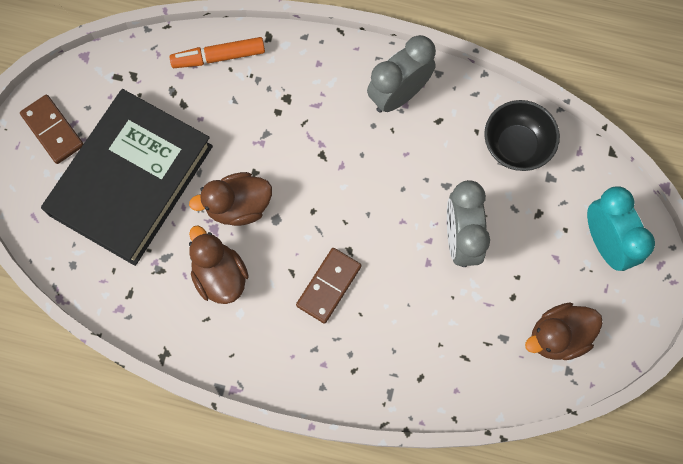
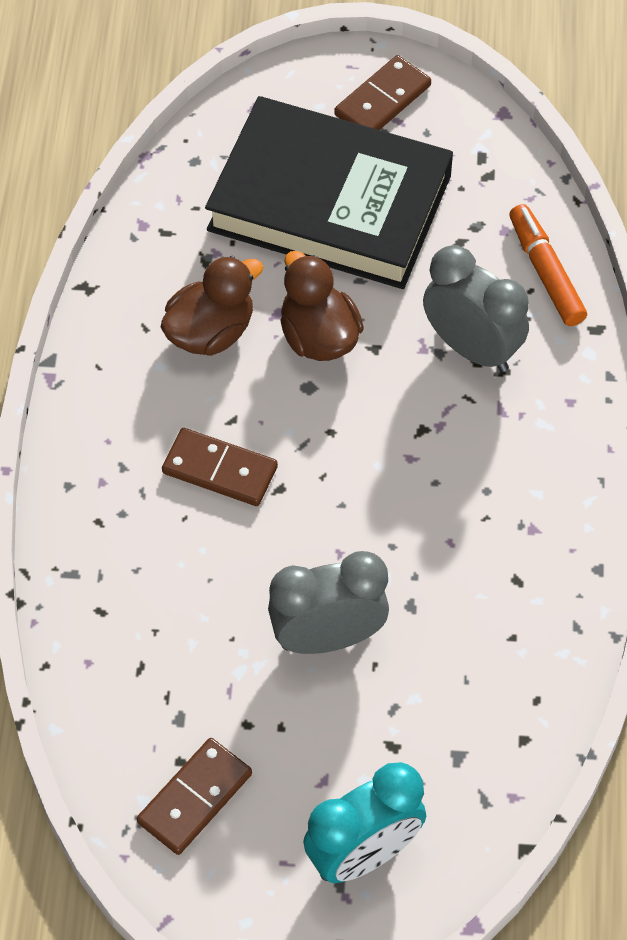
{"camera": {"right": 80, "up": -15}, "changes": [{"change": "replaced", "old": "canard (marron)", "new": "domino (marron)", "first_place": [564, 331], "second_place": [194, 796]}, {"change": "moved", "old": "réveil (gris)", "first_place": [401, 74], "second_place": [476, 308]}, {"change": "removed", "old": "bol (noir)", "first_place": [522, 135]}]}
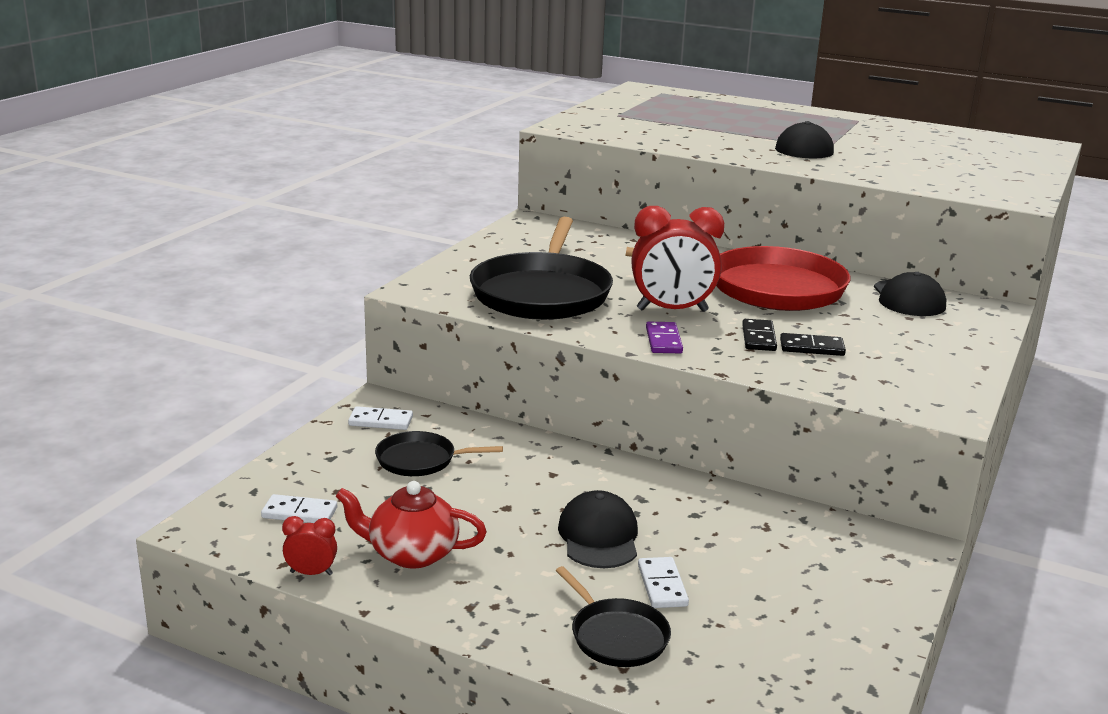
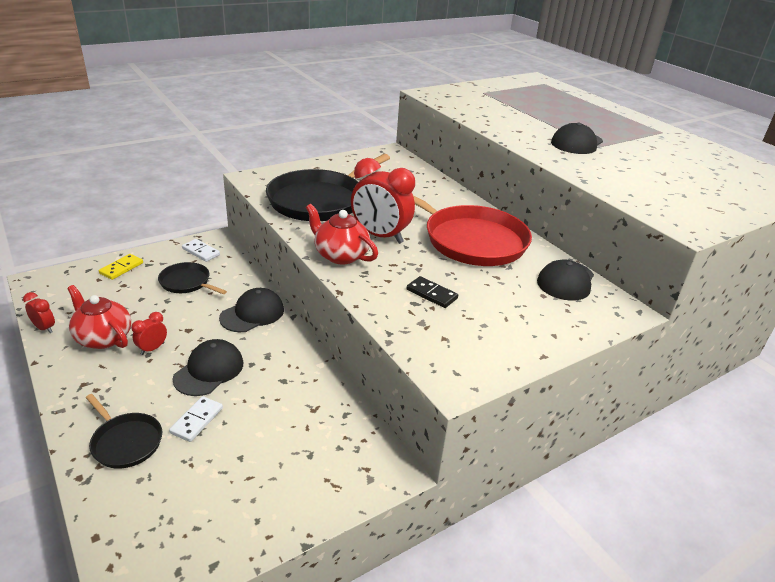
{"camera": {"right": 30, "up": 10}, "changes": [{"change": "turned", "old": "poêle (noir)", "first_place": [613, 616], "second_place": [124, 431], "degrees": -45}, {"change": "added", "new": "domino (jaune)", "second_place": [121, 267]}, {"change": "added", "new": "réveil (rouge)", "second_place": [149, 333]}, {"change": "added", "new": "casquette (noir)", "second_place": [251, 310]}, {"change": "replaced", "old": "domino (violet)", "new": "théière (rouge)", "first_place": [664, 337], "second_place": [342, 234]}, {"change": "removed", "old": "domino (blanc)", "first_place": [299, 508]}, {"change": "removed", "old": "domino (noir)", "first_place": [759, 335]}]}
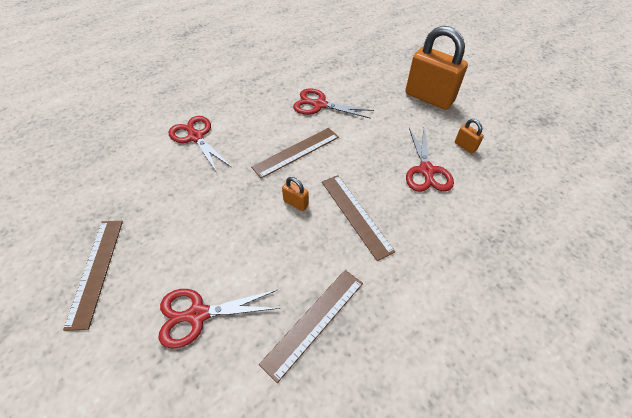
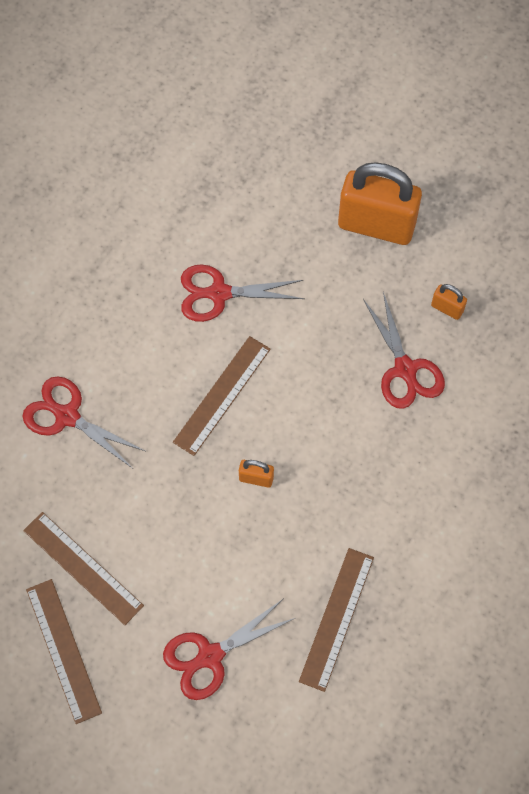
{"camera": {"right": -20, "up": 15}, "changes": [{"change": "moved", "old": "règle (marron)", "first_place": [358, 218], "second_place": [83, 568]}]}
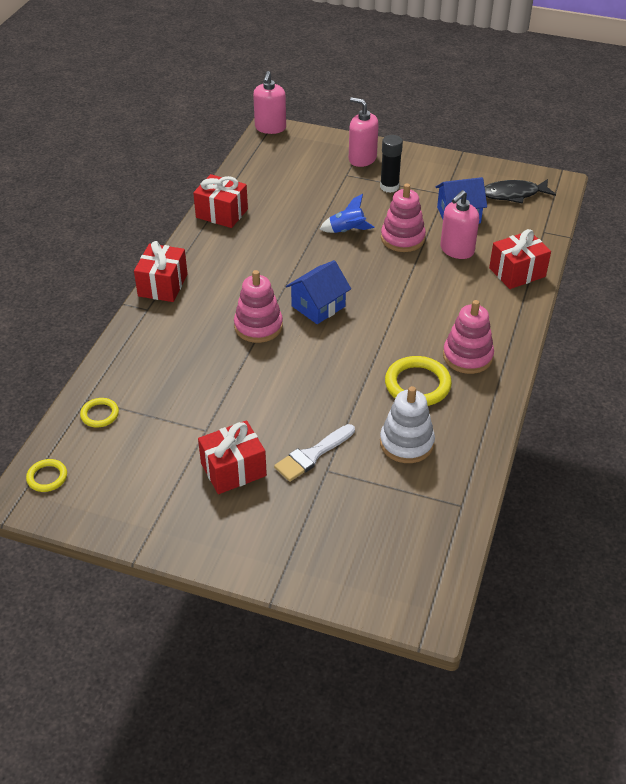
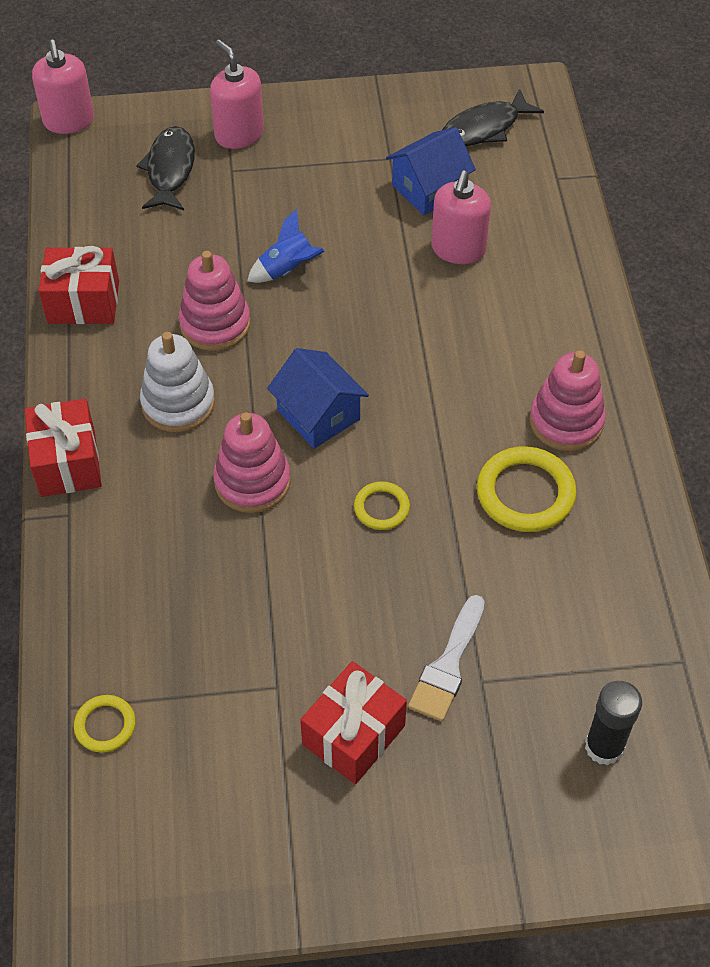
{"camera": {"right": -25, "up": 10}, "changes": [{"change": "added", "new": "poisson (noir)", "second_place": [165, 168]}, {"change": "moved", "old": "jouet à empiler (blanc)", "first_place": [407, 424], "second_place": [177, 382]}, {"change": "moved", "old": "jouet à empiler (rose)", "first_place": [403, 218], "second_place": [214, 301]}, {"change": "turned", "old": "distributeur de savon (rose)", "first_place": [364, 132], "second_place": [237, 94], "degrees": 45}, {"change": "turned", "old": "maison (bleu)", "first_place": [318, 292], "second_place": [318, 398], "degrees": -60}, {"change": "moved", "old": "anneau (jaune)", "first_place": [46, 475], "second_place": [382, 505]}, {"change": "moved", "old": "bâton de colle (noir)", "first_place": [391, 164], "second_place": [613, 723]}, {"change": "removed", "old": "cadeau (rouge)", "first_place": [520, 259]}]}
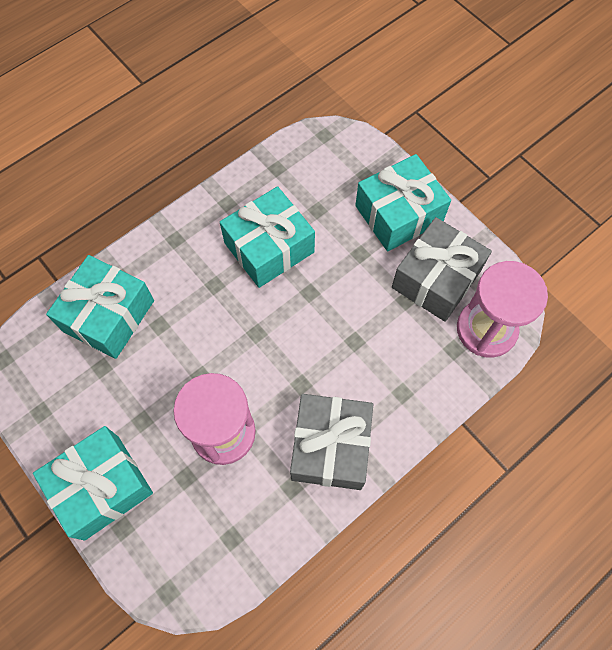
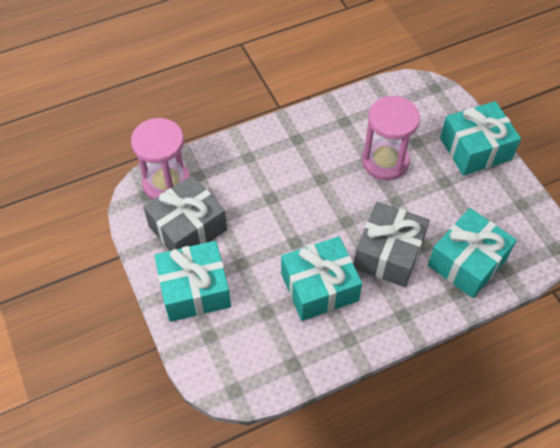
{"camera": {"right": -165, "up": -10}, "changes": [{"change": "moved", "old": "cadeau (gris)", "first_place": [332, 442], "second_place": [391, 244]}]}
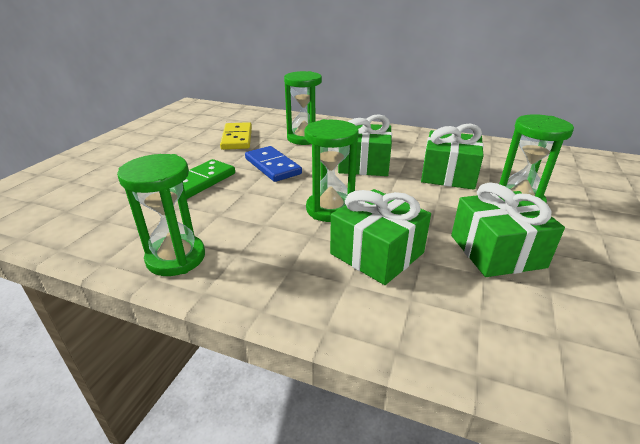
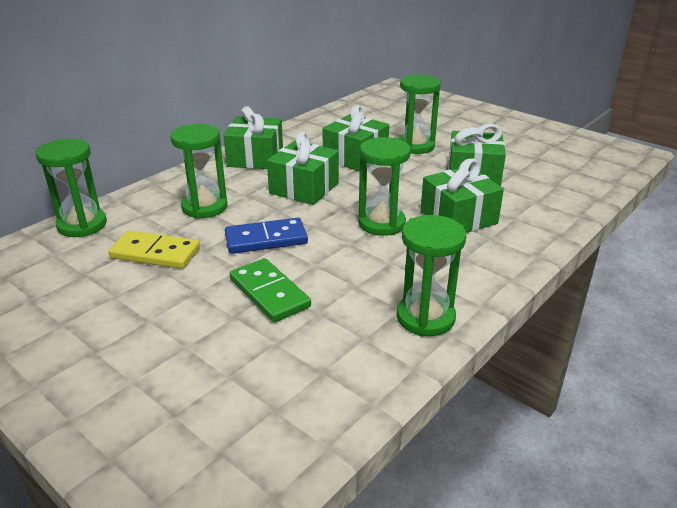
{"camera": {"right": -70, "up": 0}, "changes": [{"change": "added", "new": "sablier (vert)", "second_place": [71, 187]}, {"change": "added", "new": "cadeau (vert)", "second_place": [253, 137]}]}
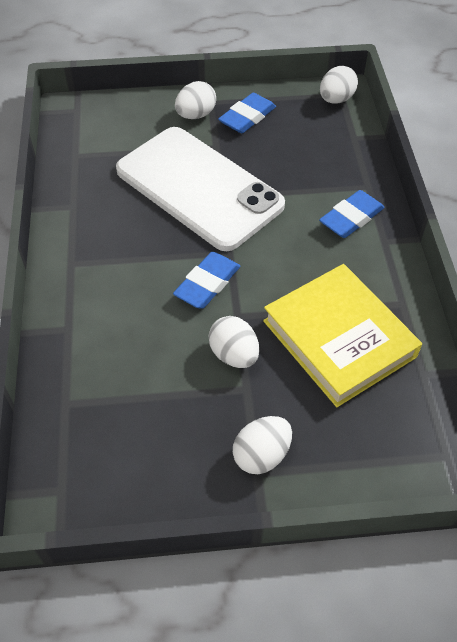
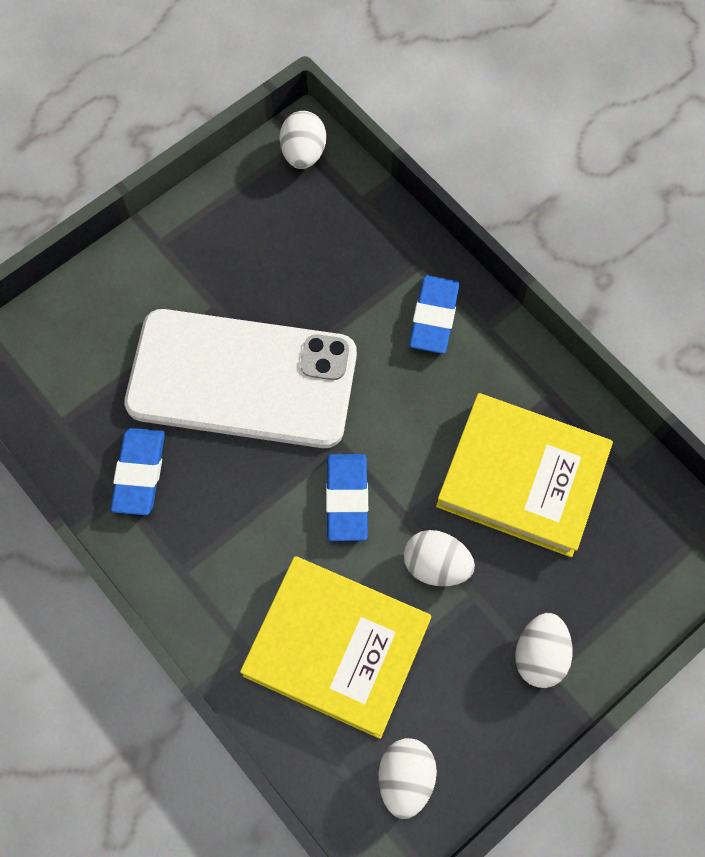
{"camera": {"right": -35, "up": 15}, "changes": [{"change": "moved", "old": "gomme (bleu)", "first_place": [247, 113], "second_place": [137, 471]}, {"change": "added", "new": "livre (jaune)", "second_place": [335, 647]}, {"change": "moved", "old": "œuf (blanc)", "first_place": [195, 100], "second_place": [407, 778]}]}
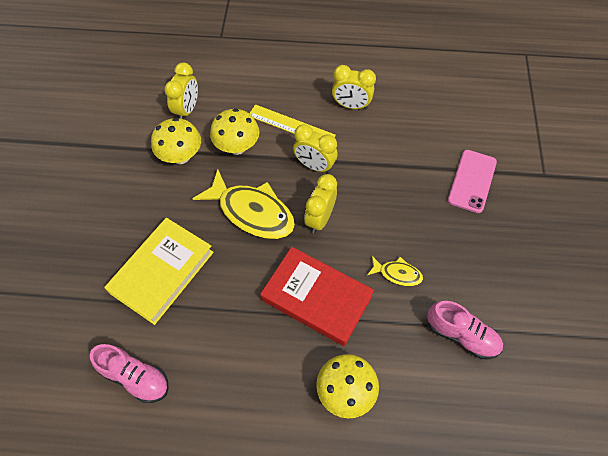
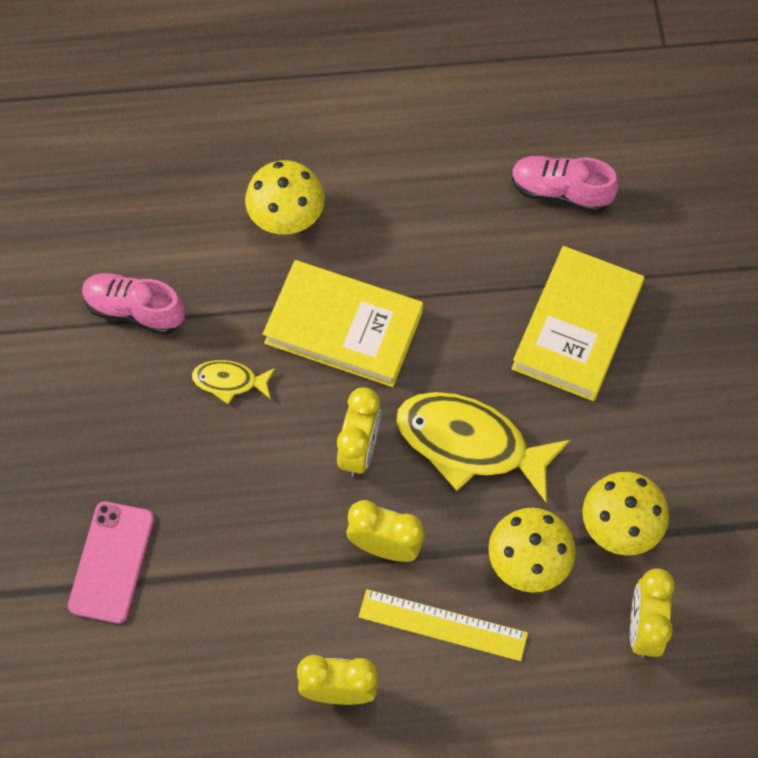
{"camera": {"right": 170, "up": 5}, "changes": [{"change": "recoloured", "old": "livre (rouge)", "new": "livre (jaune)", "first_place": [317, 296], "second_place": [343, 323]}]}
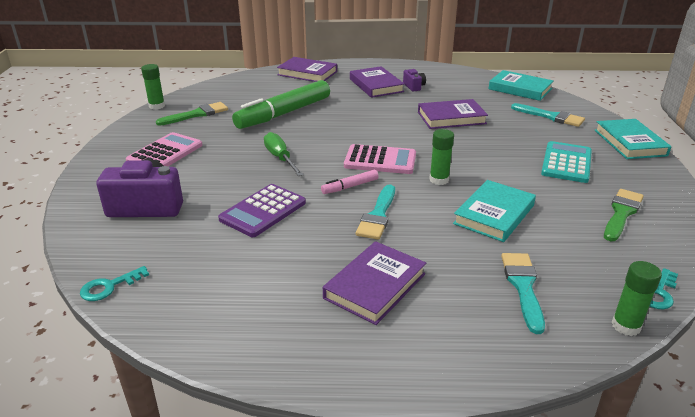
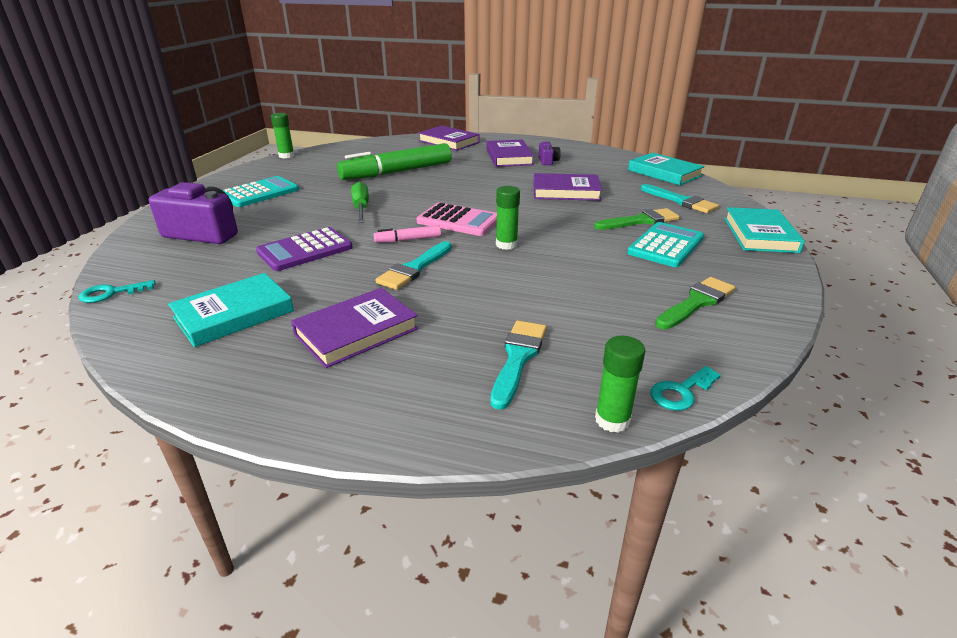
{"camera": {"right": 15, "up": 0}, "changes": [{"change": "moved", "old": "livre (turquoise)", "first_place": [494, 211], "second_place": [231, 310]}, {"change": "recoloured", "old": "calculatrice (rose)", "new": "calculatrice (turquoise)", "first_place": [164, 149], "second_place": [260, 191]}, {"change": "moved", "old": "pinceau (vert)", "first_place": [192, 114], "second_place": [637, 219]}]}
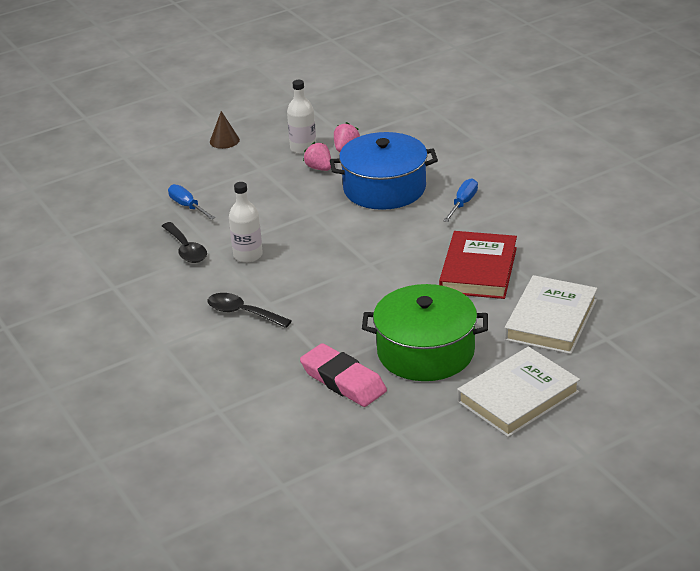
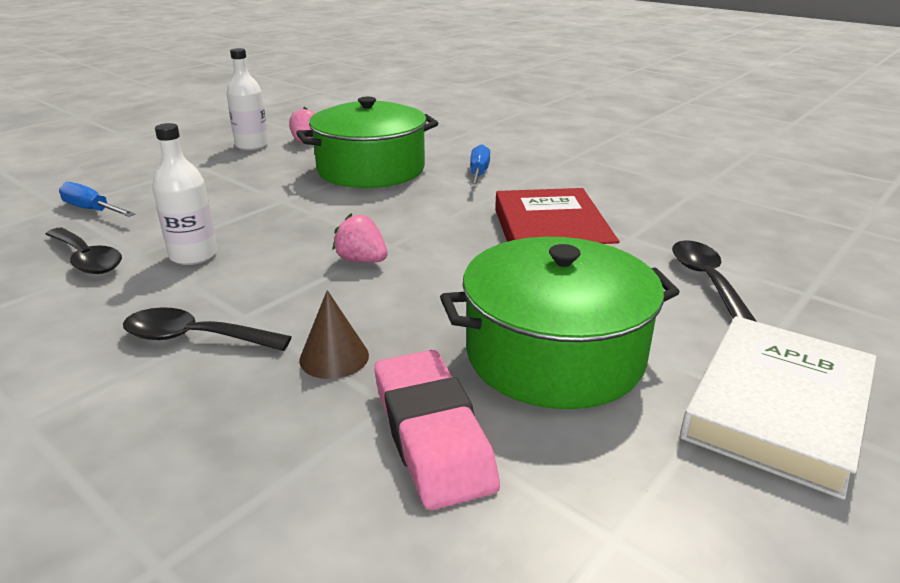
{"camera": {"right": -20, "up": -5}, "changes": [{"change": "recoloured", "old": "marmite (bleu)", "new": "marmite (vert)", "first_place": [384, 171], "second_place": [367, 142]}, {"change": "moved", "old": "cône (marron)", "first_place": [225, 130], "second_place": [334, 334]}, {"change": "moved", "old": "fraise (rose)", "first_place": [317, 156], "second_place": [360, 238]}, {"change": "turned", "old": "gomme (rose)", "first_place": [343, 375], "second_place": [437, 430], "degrees": 45}, {"change": "replaced", "old": "livre (blanc)", "new": "cuillère (noir)", "first_place": [550, 314], "second_place": [714, 281]}]}
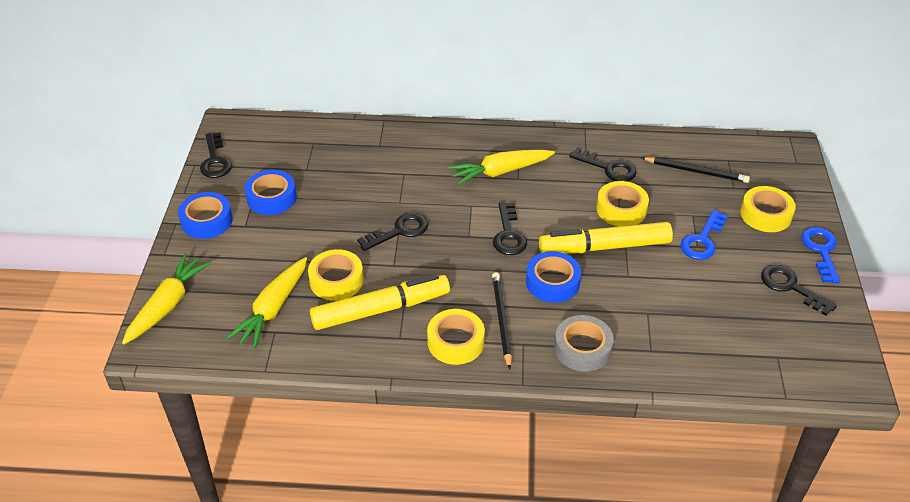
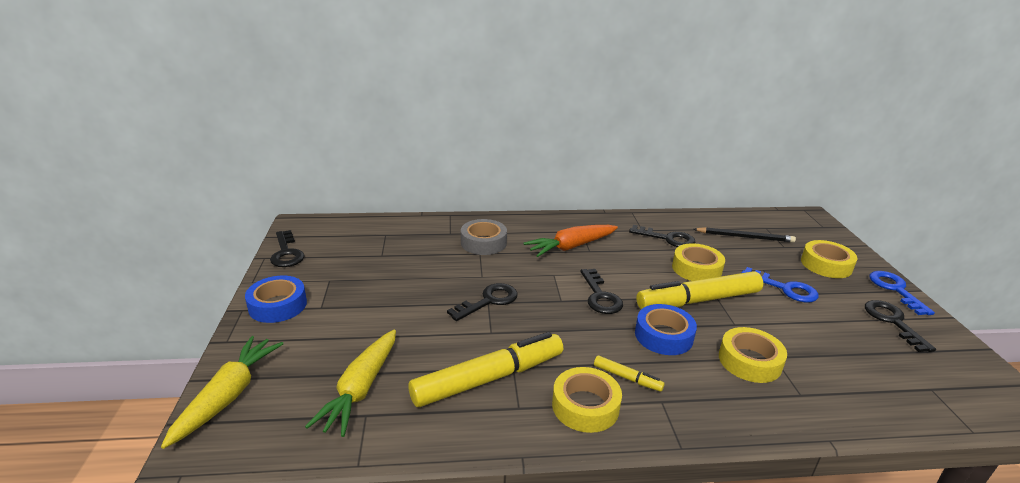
{"camera": {"right": -10, "up": -15}, "changes": [{"change": "moved", "old": "ruban adhésif (gris)", "first_place": [584, 343], "second_place": [484, 237]}, {"change": "recoloured", "old": "carotte (jaune)", "new": "carotte (orange)", "first_place": [501, 167], "second_place": [571, 241]}, {"change": "replaced", "old": "crayon (noir)", "new": "feutre (jaune)", "first_place": [502, 320], "second_place": [629, 374]}, {"change": "moved", "old": "ruban adhésif (jaune)", "first_place": [336, 275], "second_place": [753, 355]}, {"change": "turned", "old": "clé (bleu)", "first_place": [704, 235], "second_place": [780, 285], "degrees": -75}, {"change": "turned", "old": "clé (noir)", "first_place": [799, 290], "second_place": [900, 326], "degrees": 45}, {"change": "removed", "old": "ruban adhésif (bleu)", "first_place": [271, 192]}]}
